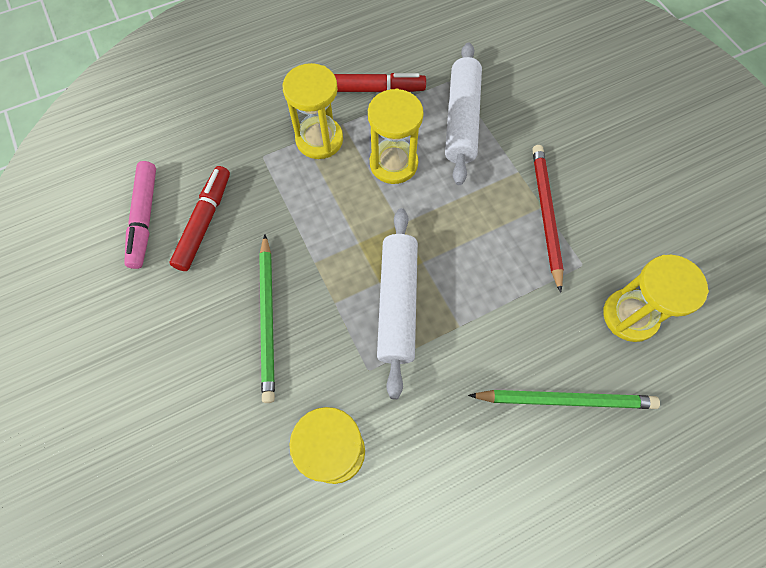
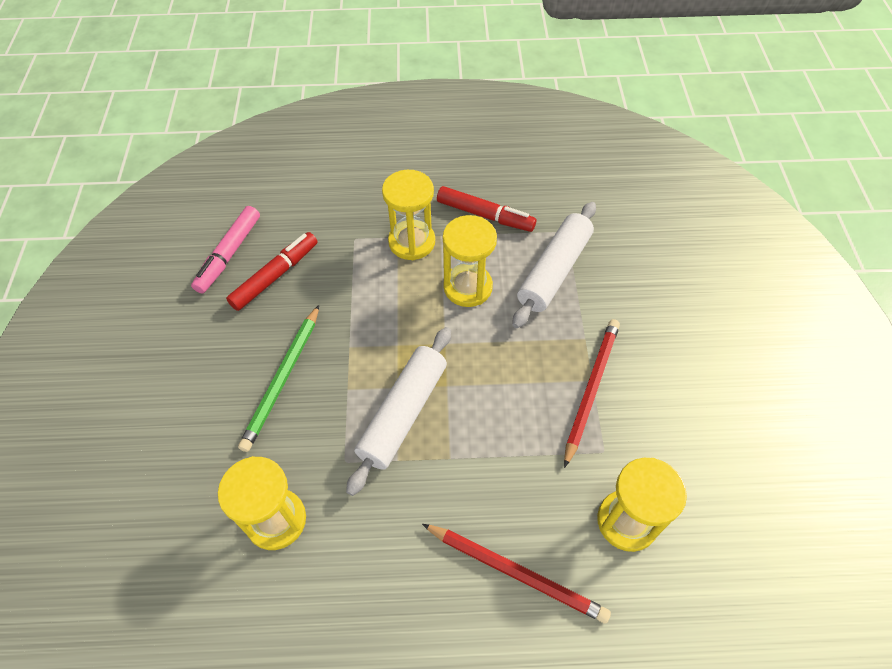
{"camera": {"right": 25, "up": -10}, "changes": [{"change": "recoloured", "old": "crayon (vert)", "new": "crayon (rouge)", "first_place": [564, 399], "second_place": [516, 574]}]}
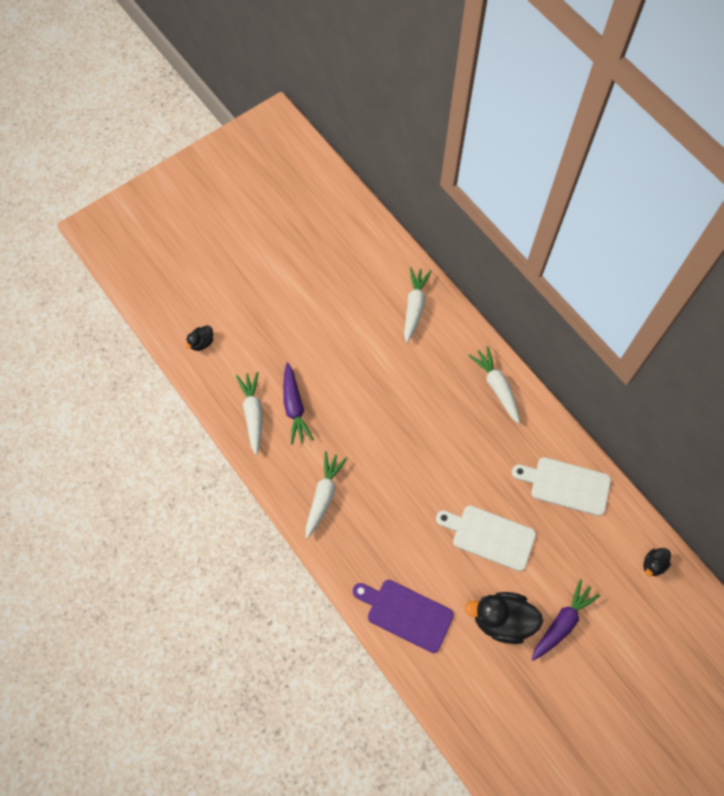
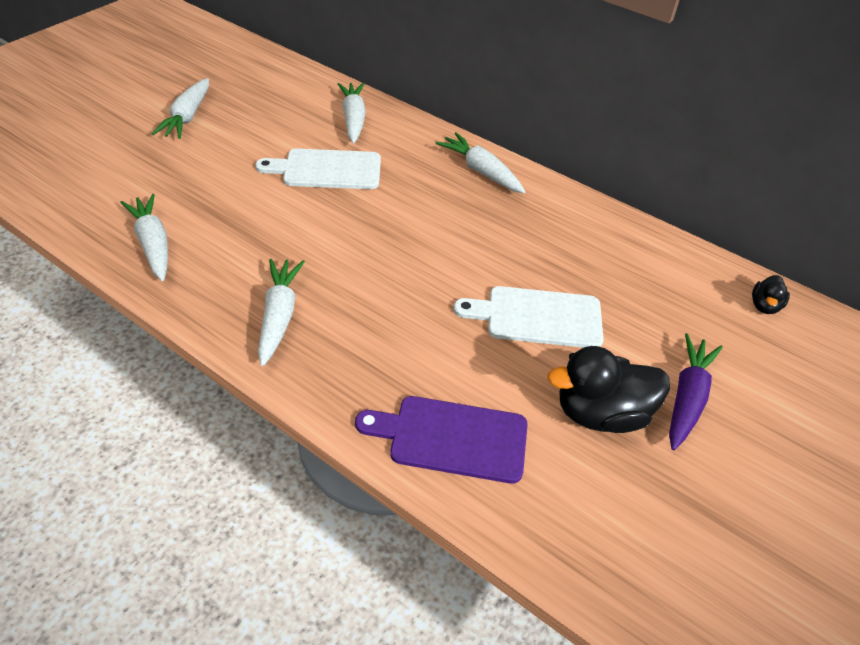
{"camera": {"right": -20, "up": -20}, "changes": [{"change": "added", "new": "carotte (blanc)", "second_place": [180, 108]}, {"change": "moved", "old": "planche à découper (blanc)", "first_place": [561, 486], "second_place": [318, 169]}, {"change": "removed", "old": "canard (noir)", "first_place": [198, 338]}, {"change": "removed", "old": "carotte (violet)", "first_place": [298, 403]}]}
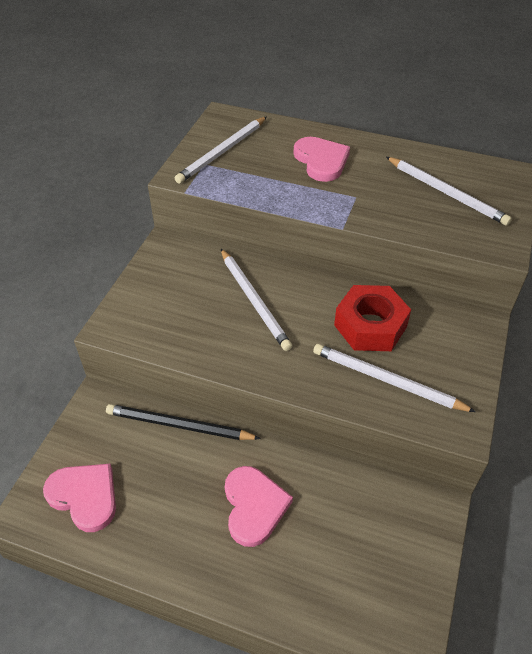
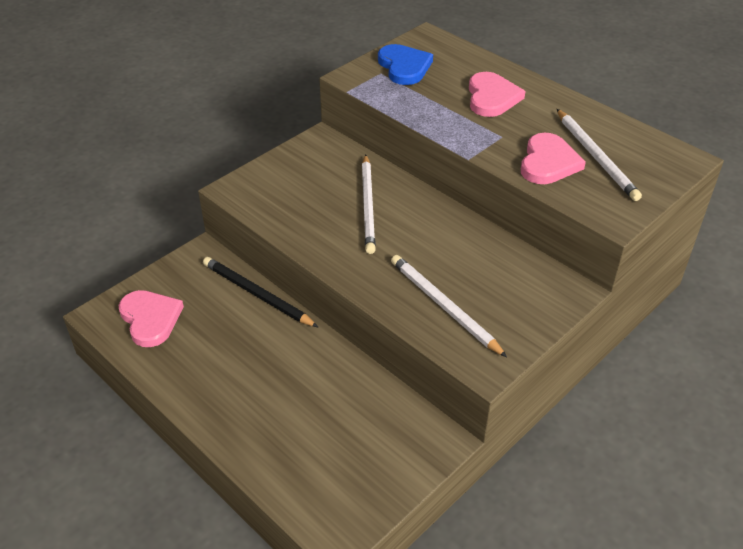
{"camera": {"right": 25, "up": -5}, "changes": [{"change": "replaced", "old": "crayon (blanc)", "new": "cœur (bleu)", "first_place": [221, 150], "second_place": [405, 64]}, {"change": "moved", "old": "cœur (rose)", "first_place": [259, 506], "second_place": [553, 158]}, {"change": "removed", "old": "écrou (rouge)", "first_place": [372, 318]}]}
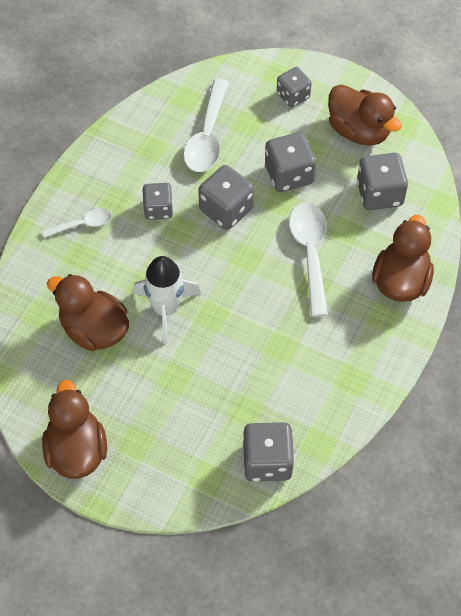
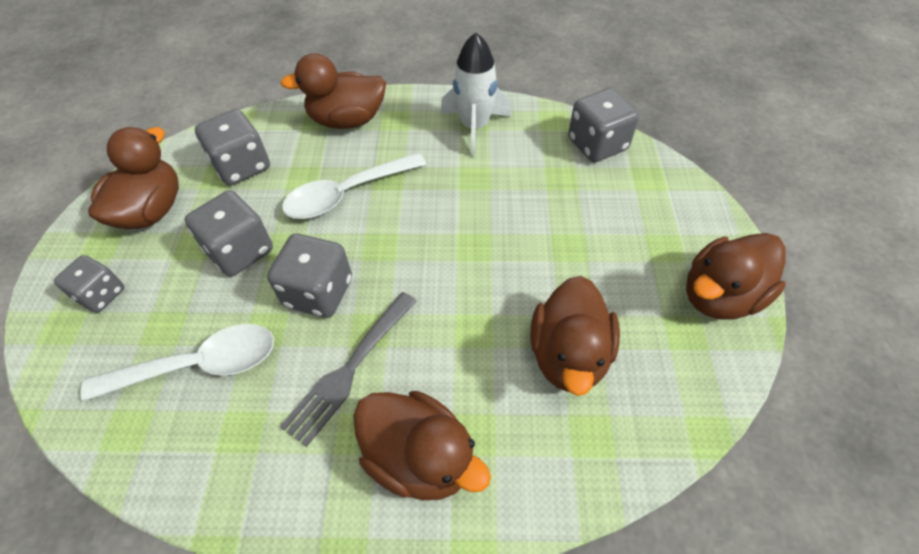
{"camera": {"right": -115, "up": -5}, "changes": [{"change": "replaced", "old": "dé (gris)", "new": "fourchette (gris)", "first_place": [157, 201], "second_place": [348, 369]}, {"change": "replaced", "old": "cuillère (blanc)", "new": "canard (marron)", "first_place": [77, 223], "second_place": [422, 445]}, {"change": "moved", "old": "fusée (blanc)", "first_place": [167, 300], "second_place": [476, 94]}]}
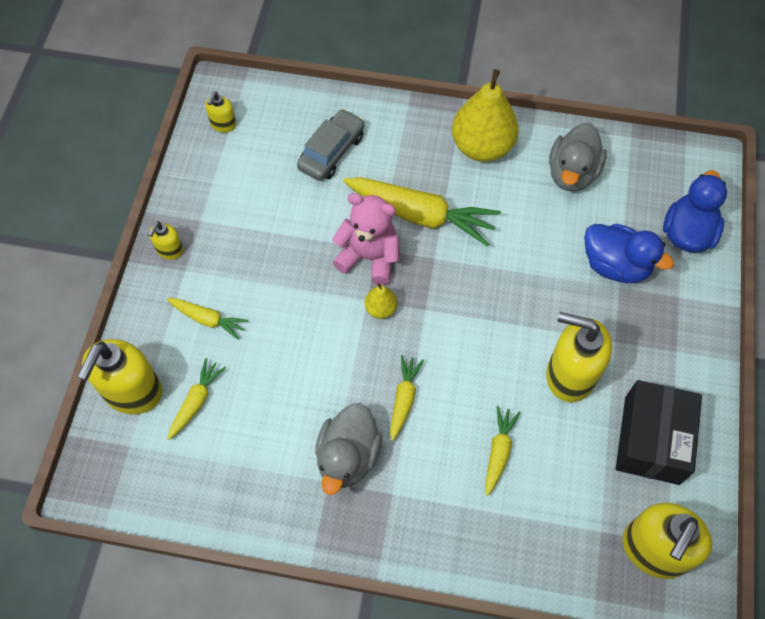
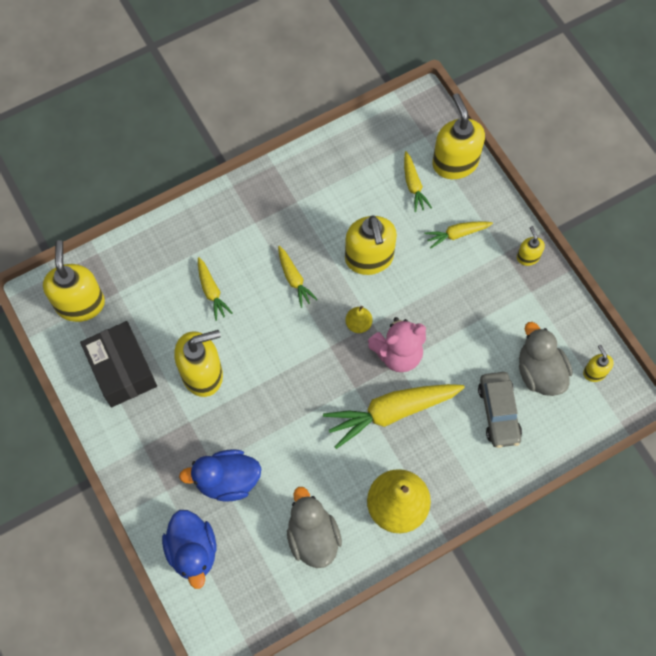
{"camera": {"right": 140, "up": 5}, "changes": [{"change": "added", "new": "distributeur de savon (jaune)", "second_place": [371, 245]}, {"change": "moved", "old": "canard (gris)", "first_place": [348, 449], "second_place": [546, 359]}]}
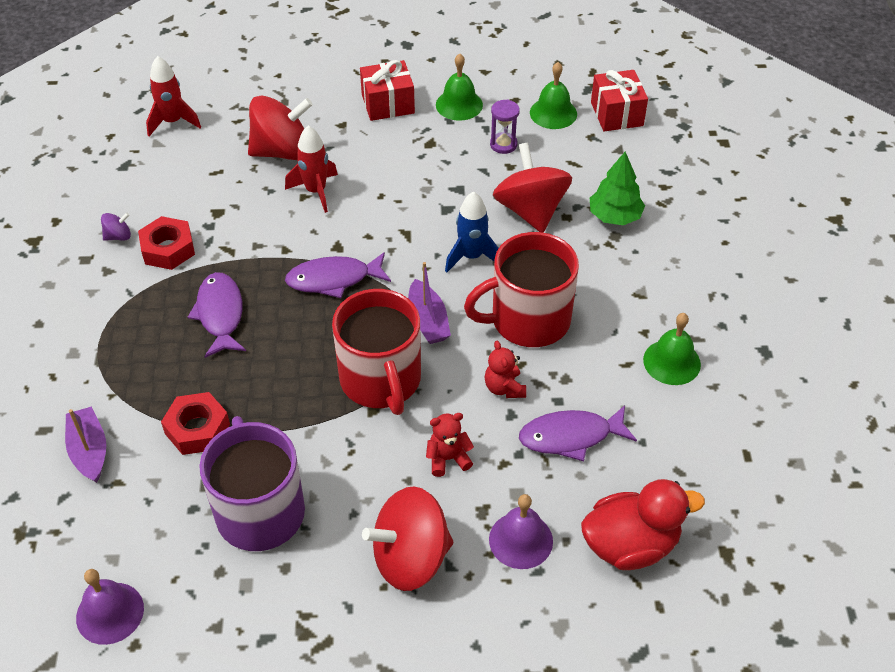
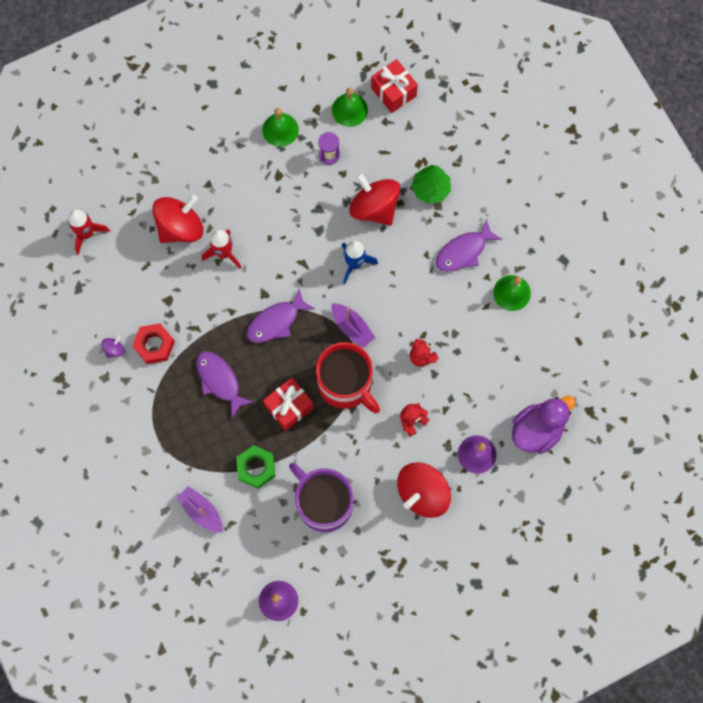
{"camera": {"right": -25, "up": 25}, "changes": [{"change": "recoloured", "old": "écrou (rouge)", "new": "écrou (vert)", "first_place": [195, 423], "second_place": [255, 467]}, {"change": "moved", "old": "cadeau (rouge)", "first_place": [387, 90], "second_place": [288, 404]}, {"change": "moved", "old": "poisson (violet)", "first_place": [578, 433], "second_place": [469, 245]}, {"change": "recoloured", "old": "canard (rouge)", "new": "canard (violet)", "first_place": [643, 524], "second_place": [544, 425]}, {"change": "removed", "old": "tasse (rouge)", "first_place": [521, 289]}]}
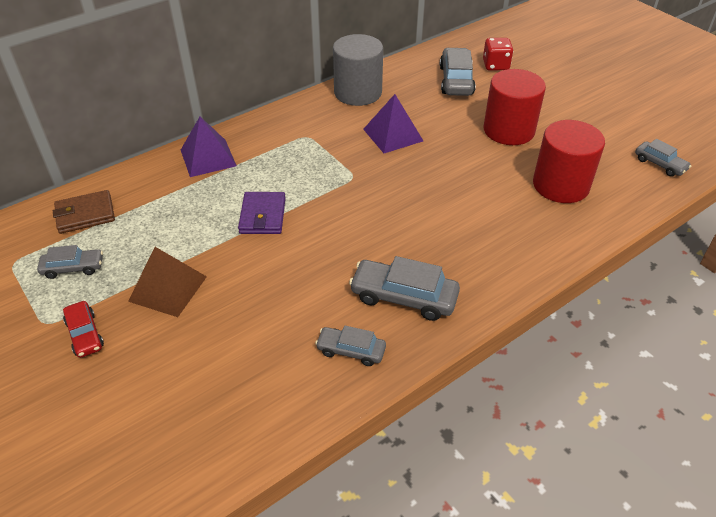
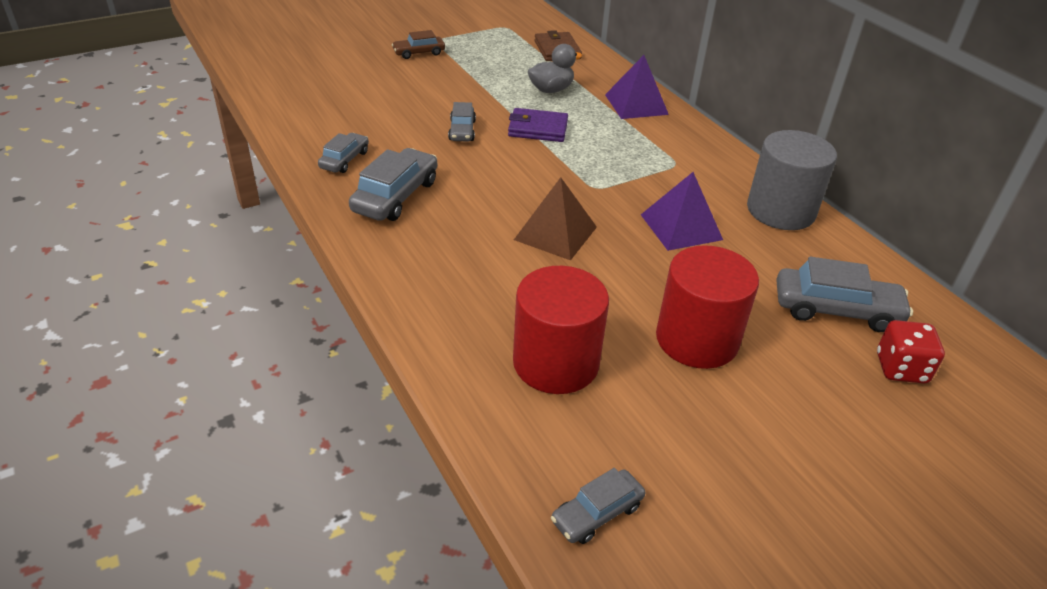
{"camera": {"right": 95, "up": -5}, "changes": [{"change": "recoloured", "old": "voiture (rouge)", "new": "voiture (marron)", "first_place": [83, 329], "second_place": [418, 44]}, {"change": "moved", "old": "voiture (gris)", "first_place": [70, 262], "second_place": [462, 122]}, {"change": "moved", "old": "pyramide (marron)", "first_place": [167, 282], "second_place": [555, 218]}, {"change": "added", "new": "canard (gris)", "second_place": [555, 68]}]}
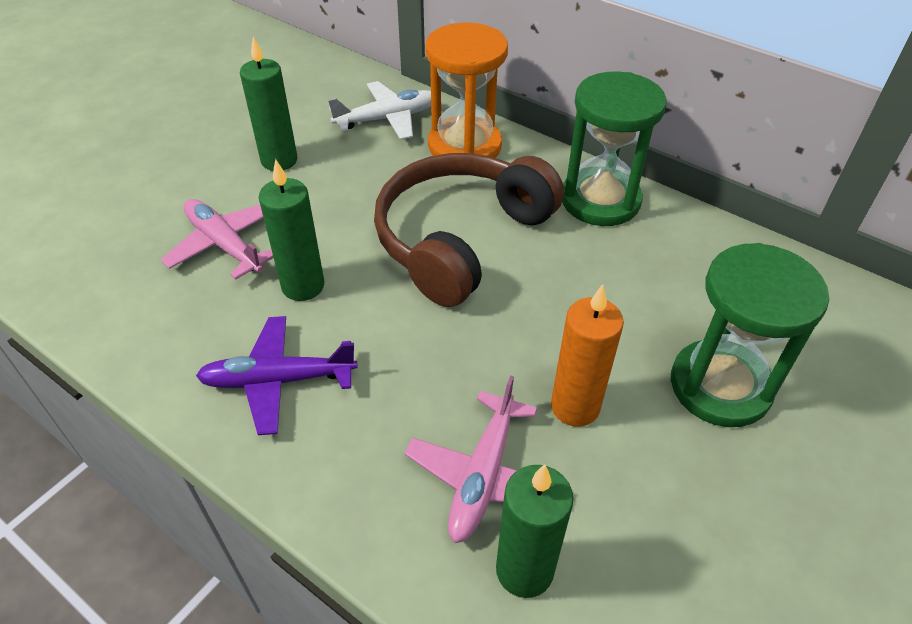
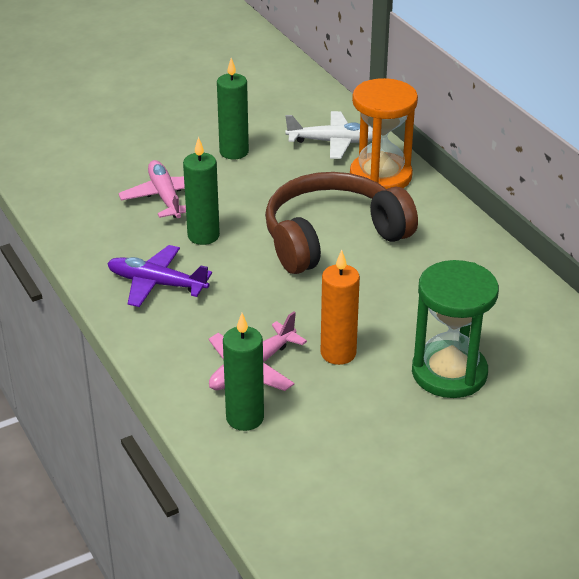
{"camera": {"right": 25, "up": -10}, "changes": [{"change": "removed", "old": "sablier (vert)", "first_place": [614, 149]}]}
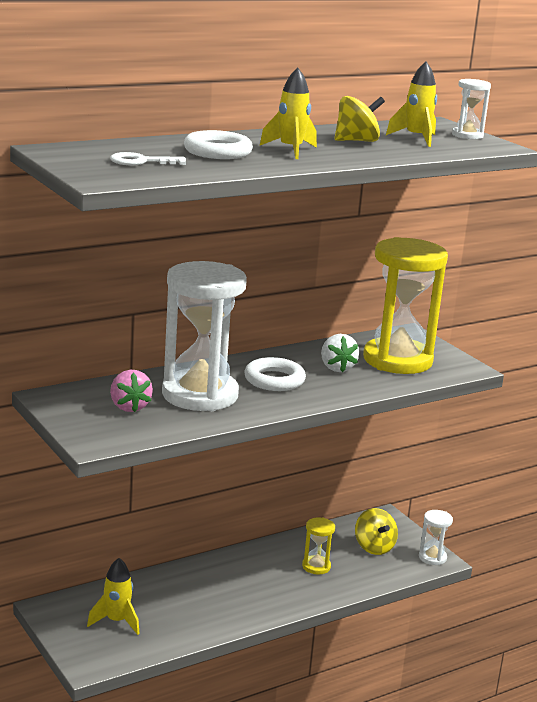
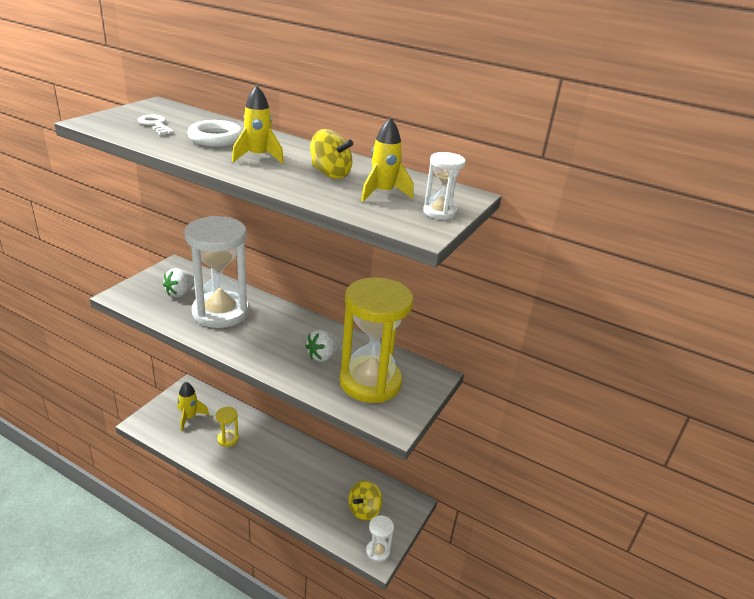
{"camera": {"right": 60, "up": 10}, "changes": [{"change": "recoloured", "old": "fraise (rose)", "new": "fraise (blanc)", "first_place": [131, 391], "second_place": [179, 282]}, {"change": "moved", "old": "sablier (jaune)", "first_place": [318, 545], "second_place": [227, 427]}, {"change": "removed", "old": "anneau (blanc)", "first_place": [275, 374]}]}
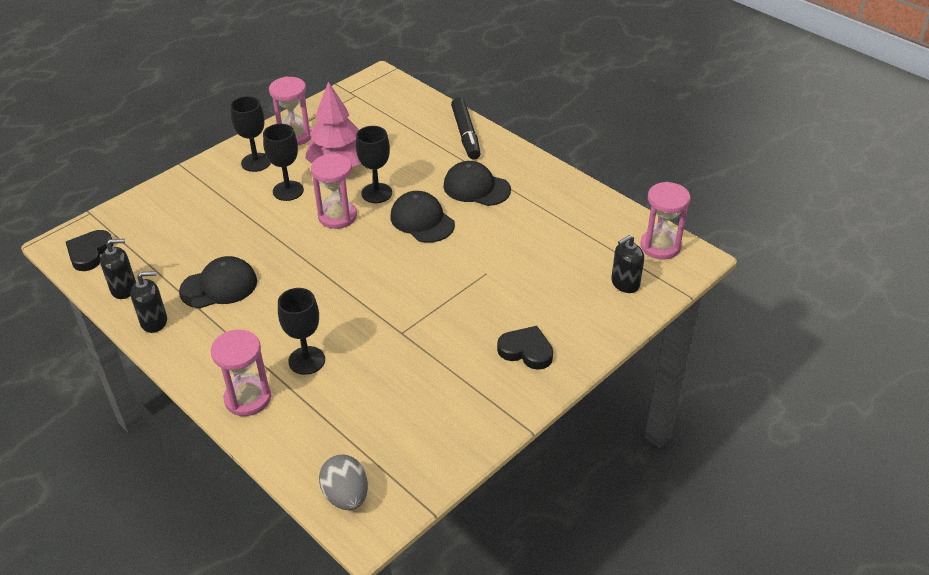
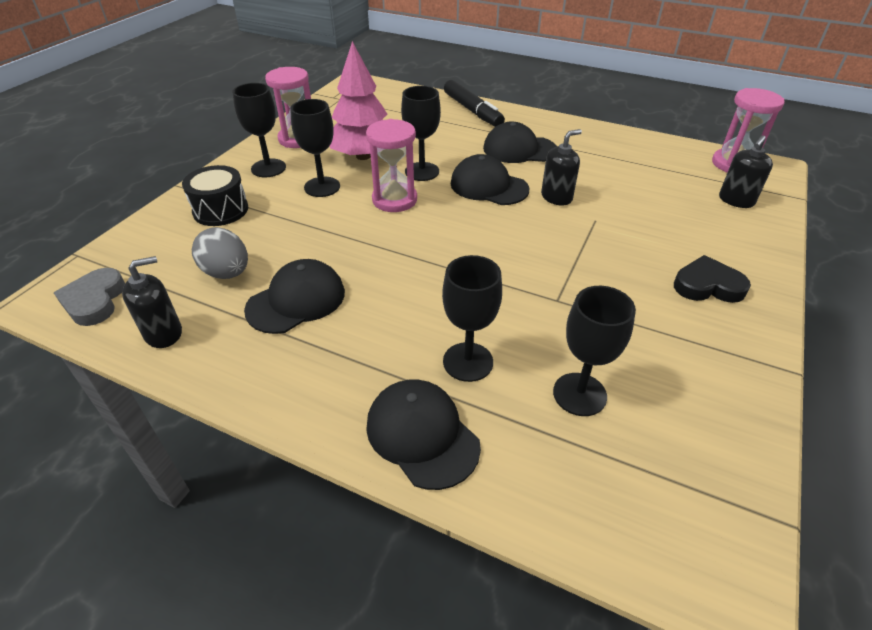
{"camera": {"right": -20, "up": 0}, "changes": [{"change": "recoloured", "old": "cœur (noir)", "new": "cœur (gris)", "first_place": [90, 250], "second_place": [89, 297]}, {"change": "added", "new": "tambour (noir)", "second_place": [215, 195]}, {"change": "moved", "old": "œuf (gris)", "first_place": [343, 482], "second_place": [220, 253]}, {"change": "replaced", "old": "sablier (rose)", "new": "casquette (noir)", "first_place": [241, 372], "second_place": [423, 435]}, {"change": "moved", "old": "distributeur de savon (noir)", "first_place": [149, 302], "second_place": [561, 167]}, {"change": "added", "new": "verre à pied (noir)", "second_place": [594, 351]}]}
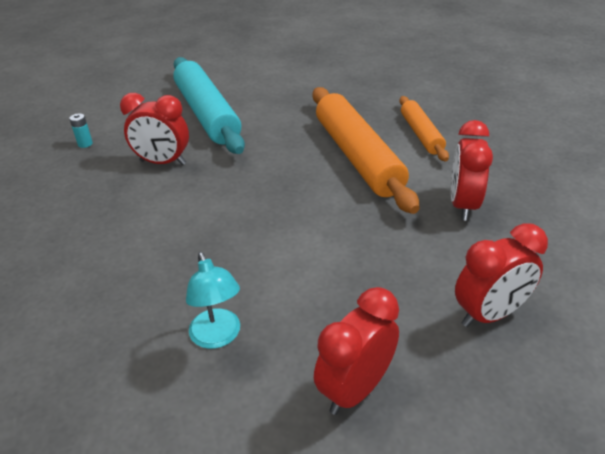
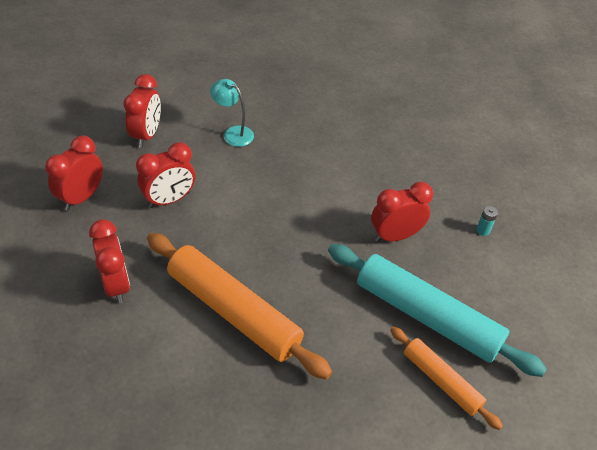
{"camera": {"right": 145, "up": 10}, "changes": [{"change": "added", "new": "réveil (rouge)", "second_place": [165, 175]}, {"change": "moved", "old": "rouleau à pâtisserie (orange)", "first_place": [424, 128], "second_place": [446, 378]}]}
